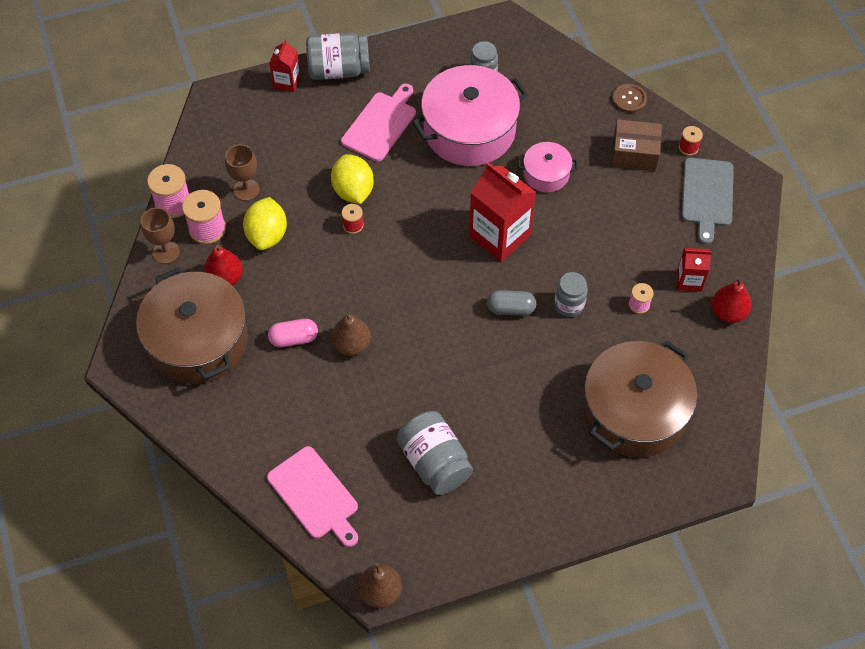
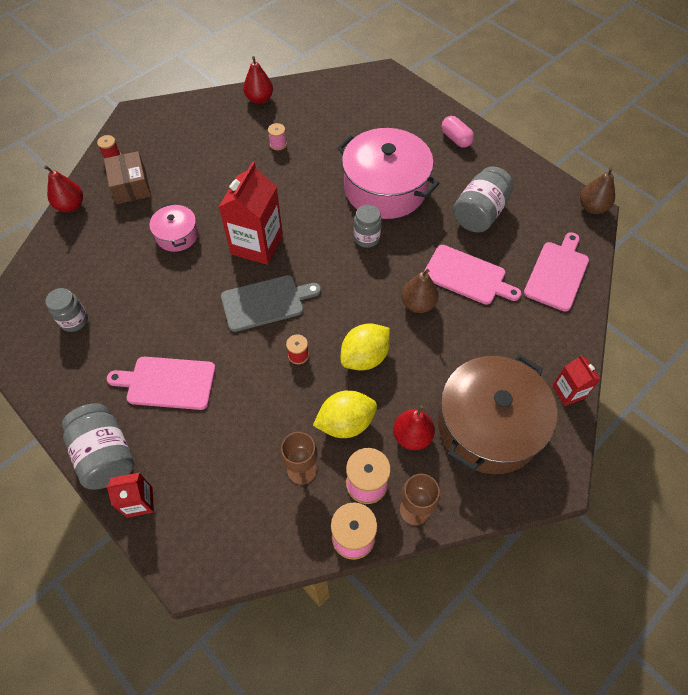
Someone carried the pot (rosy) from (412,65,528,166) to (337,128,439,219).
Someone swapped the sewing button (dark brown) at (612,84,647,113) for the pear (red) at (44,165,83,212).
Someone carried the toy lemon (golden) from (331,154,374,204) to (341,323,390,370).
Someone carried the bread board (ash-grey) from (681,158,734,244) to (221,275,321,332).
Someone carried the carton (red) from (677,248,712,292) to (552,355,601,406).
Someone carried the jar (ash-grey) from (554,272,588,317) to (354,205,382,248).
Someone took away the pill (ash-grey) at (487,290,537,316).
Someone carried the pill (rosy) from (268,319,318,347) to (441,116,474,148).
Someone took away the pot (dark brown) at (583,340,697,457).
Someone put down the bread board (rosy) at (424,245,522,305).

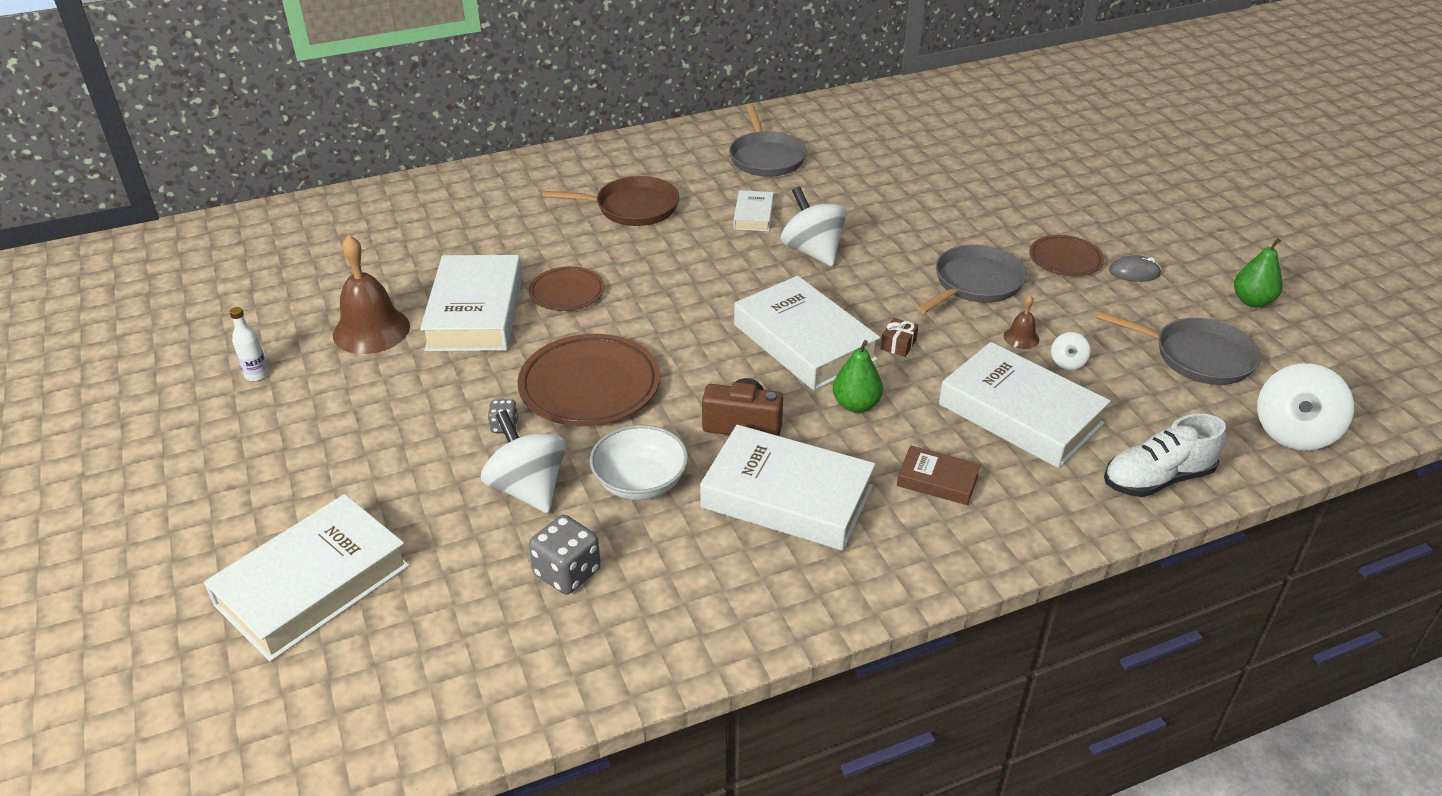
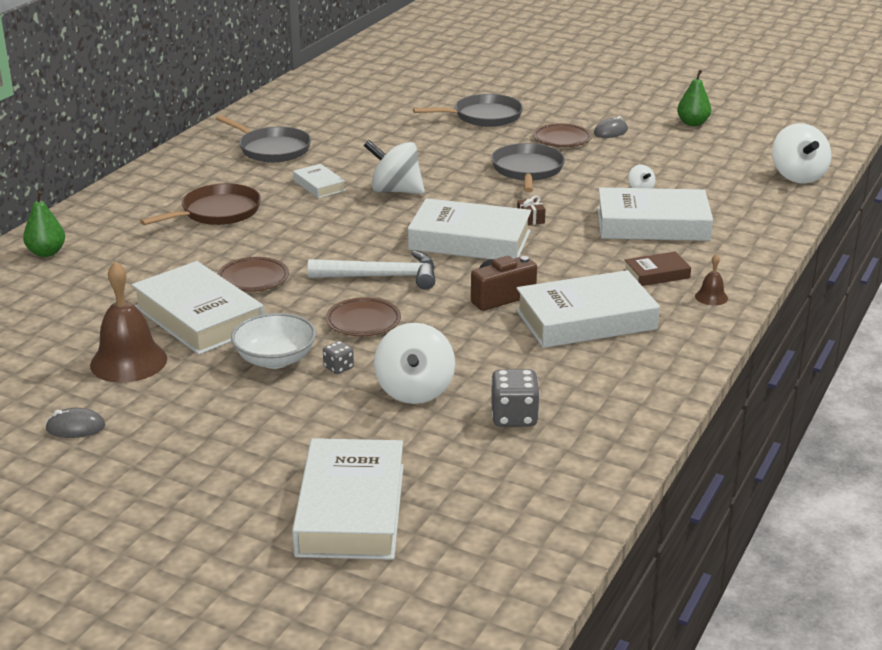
Someone carried the school bell (dark brown) from (1004,295,1039,349) to (695,254,728,306).
Someone swapped the flask (pure white) at (230,307,269,381) for the computer mouse (ash-grey) at (45,408,105,438).
Someone carried the skillet (ash-grey) from (1096,311,1261,385) to (413,94,523,127).
Someone scaled the plate (dark brown) at (518,334,660,426) by 0.59.
Someone carried the pear (leaf-green) from (833,340,883,413) to (23,191,65,257).
Someone rotated the whirligig (pure white) at (481,410,566,513) by 105 degrees counterclockwise.
Someone took away the shoe (pure white) at (1104,413,1226,497).
Someone carried the serving bowl (pure white) from (590,425,688,500) to (231,313,316,369).
Someone put down the carpenter's hammer (pure white) at (308,251,435,290).

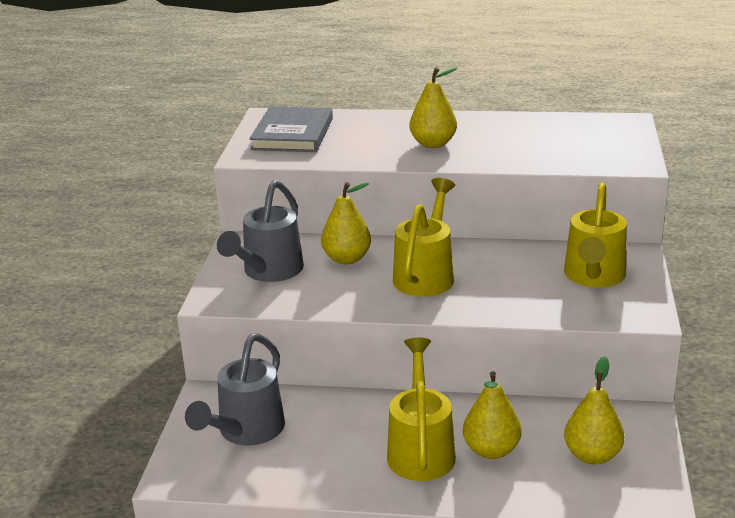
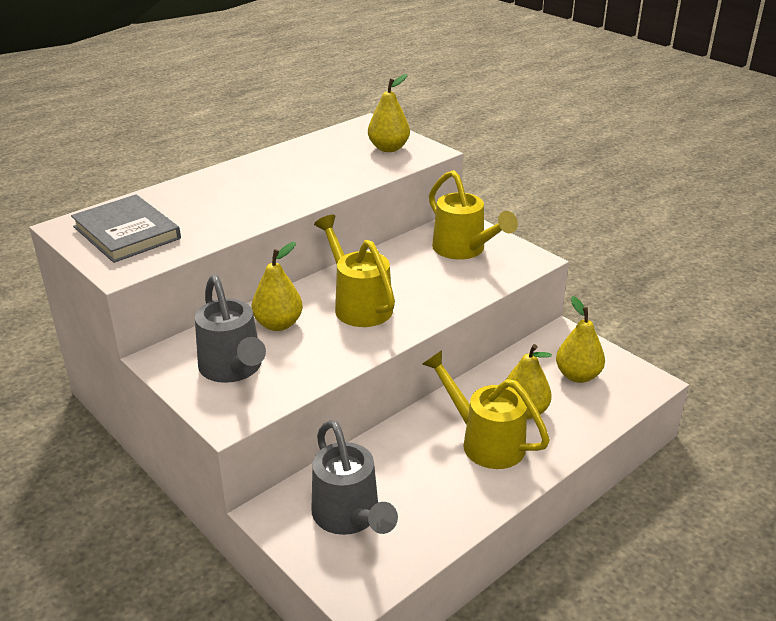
Someone carried the pear (golden) from (410,67,458,148) to (368,74,410,152).

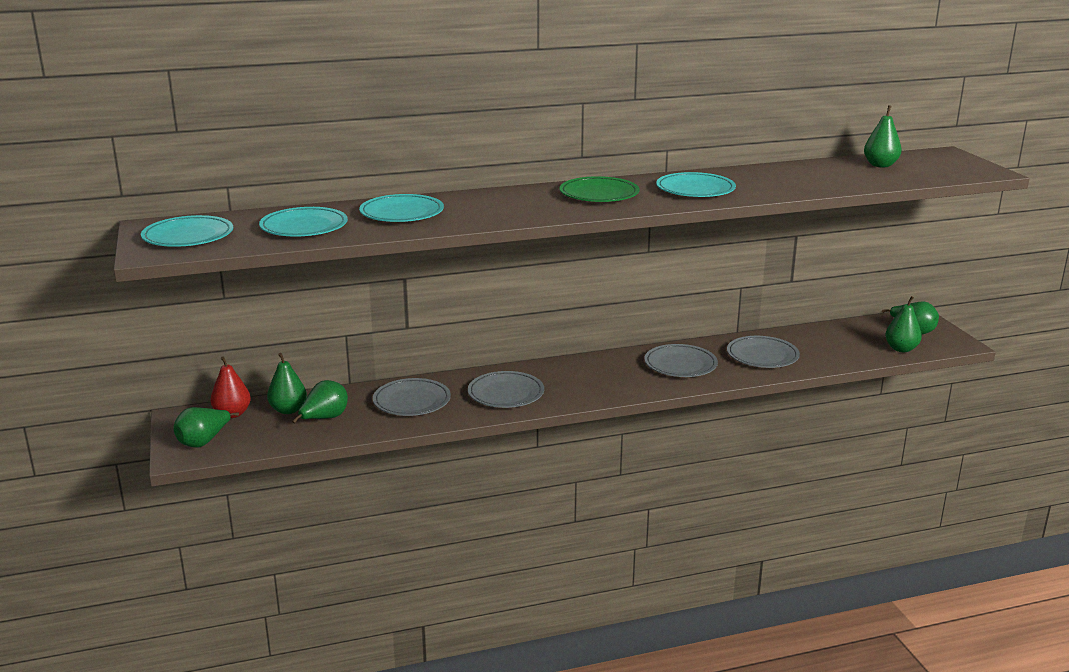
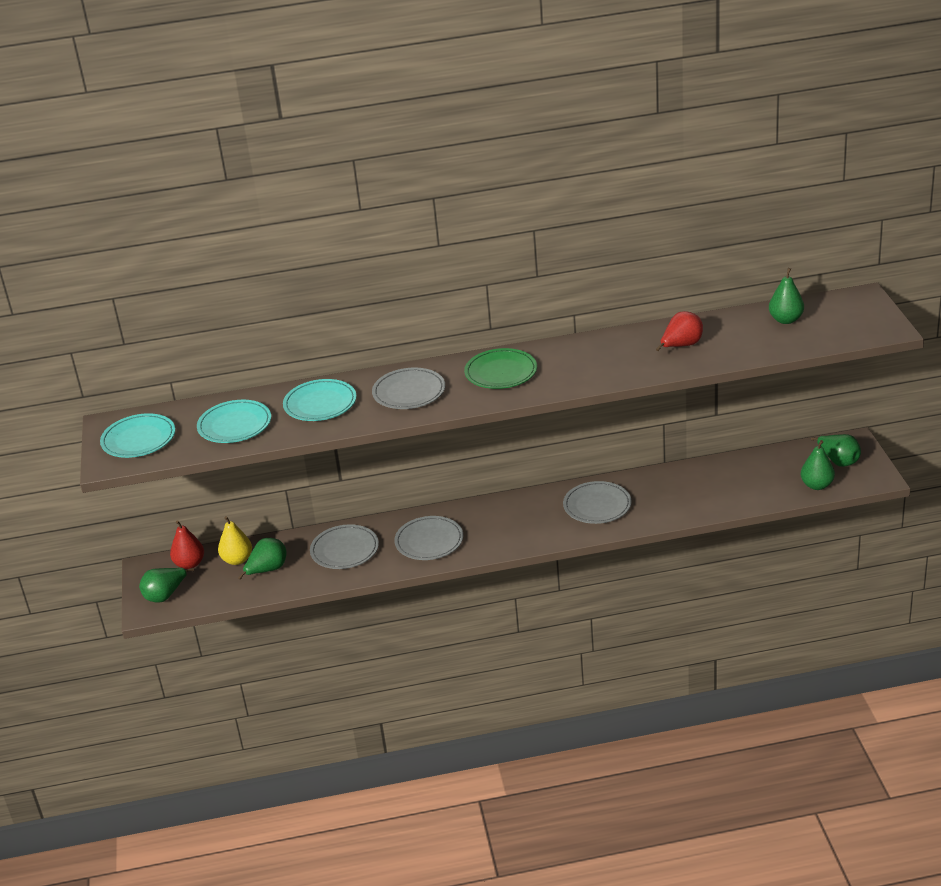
Someone took away the plate (turquoise) at (656,172,736,197).
Someone carried the plate (ash-grey) from (727,336,800,368) to (372,368,445,409).
Someone repainted the pear (leaf-green) at (267,353,307,414), which became the pear (golden) at (218,516,252,565).
Someone put down the pear (red) at (656,311,703,351).

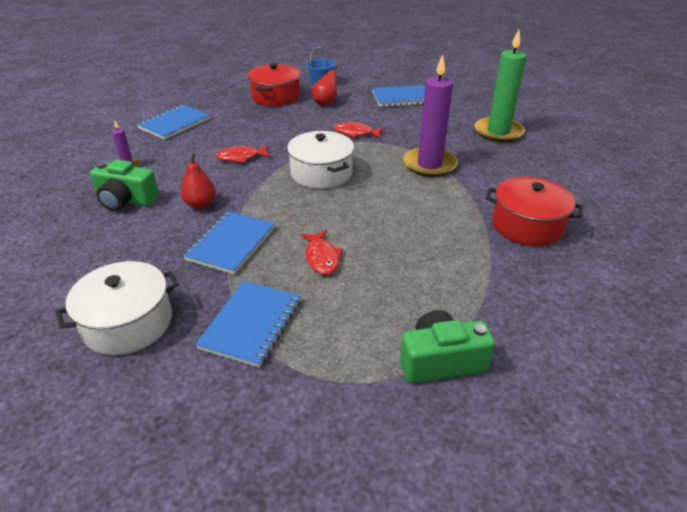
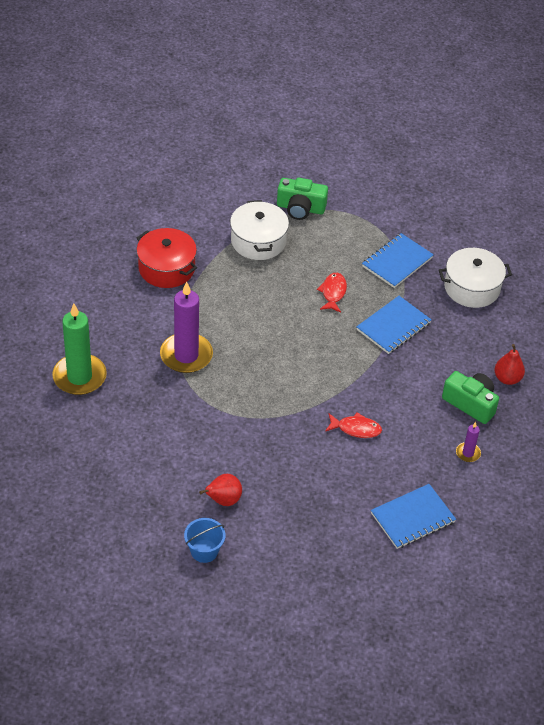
Someone took away the pot (red) at (248,63,300,106).
Someone took away the notebook (blue) at (372,85,425,107).
Someone took away the fish (red) at (334,122,385,138).
Someone carried the pot (pure white) from (287,131,354,189) to (230,200,289,260).
Someone carried the pear (red) from (180,153,216,209) to (494,344,525,385).

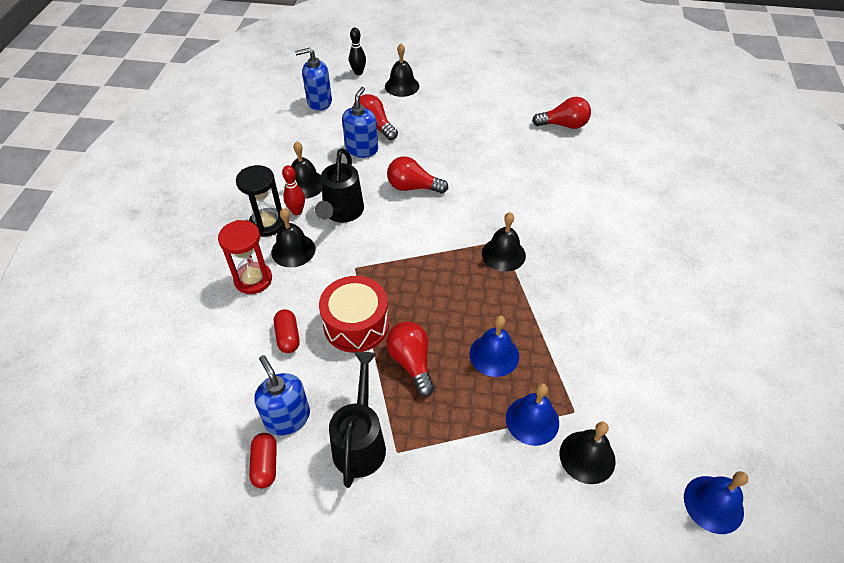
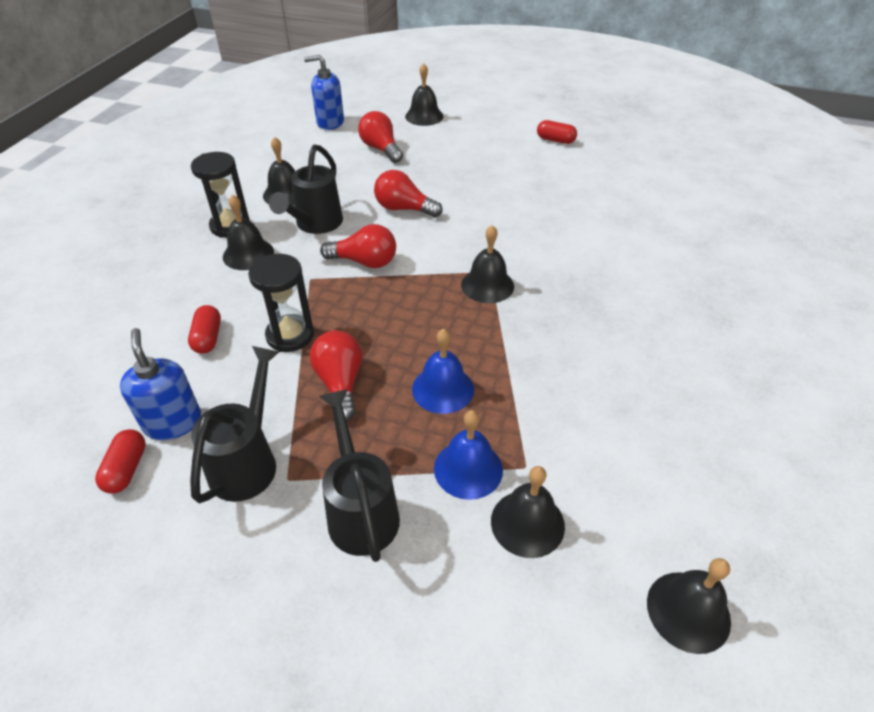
Someone took away the bowling pin (jet-black) at (349,28,366,75).
Someone took away the soap dispenser (blue) at (342,87,378,158).
Someone carried the bulb (red) from (532,97,591,129) to (320,224,396,268).
Someone took away the bowling pin (red) at (282,165,305,215).
Someone took away the sandglass (red) at (218,220,272,294).
Someone swapped the snare drum (red) at (319,276,389,353) for the sandglass (jet-black) at (248,254,314,352).
Someone repainted the school bell (blue) at (684,471,748,534), which became the school bell (jet-black) at (647,558,731,654).
Someone put down the pill (red) at (537,120,577,144).
Someone put down the watering can (jet-black) at (320,389,400,562).

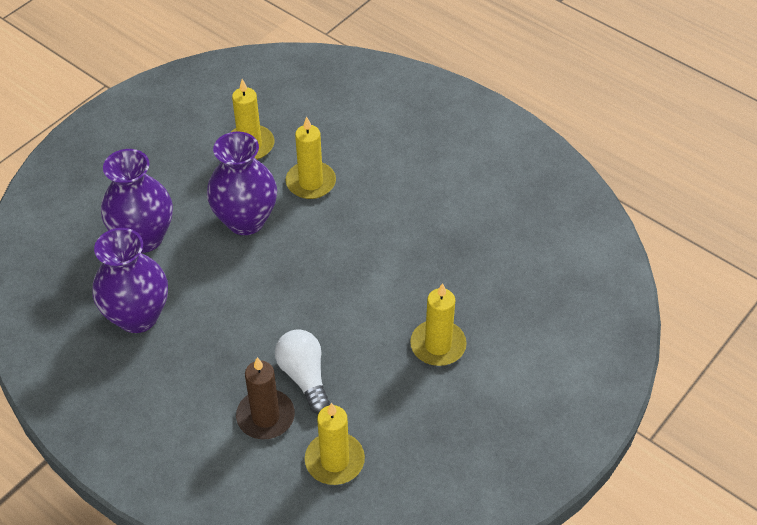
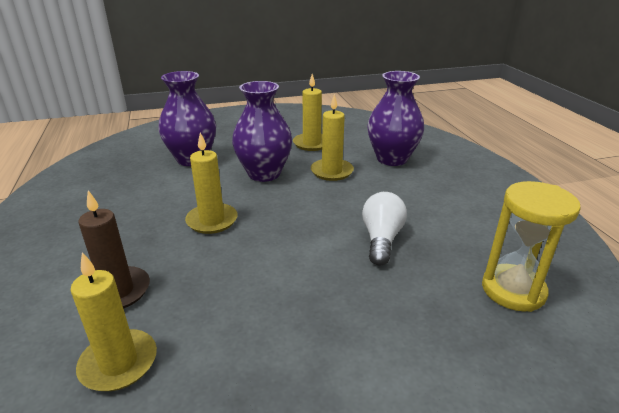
Someone carried the tall vase (royal purple) from (93,228,168,333) to (367,71,424,166).
Someone carried the pillar candle (golden) from (410,283,467,366) to (185,133,238,234).
Someone carried the bulb (pure white) from (275,329,330,414) to (362,192,407,265).
Someone put down the sandglass (golden) at (482,181,581,312).

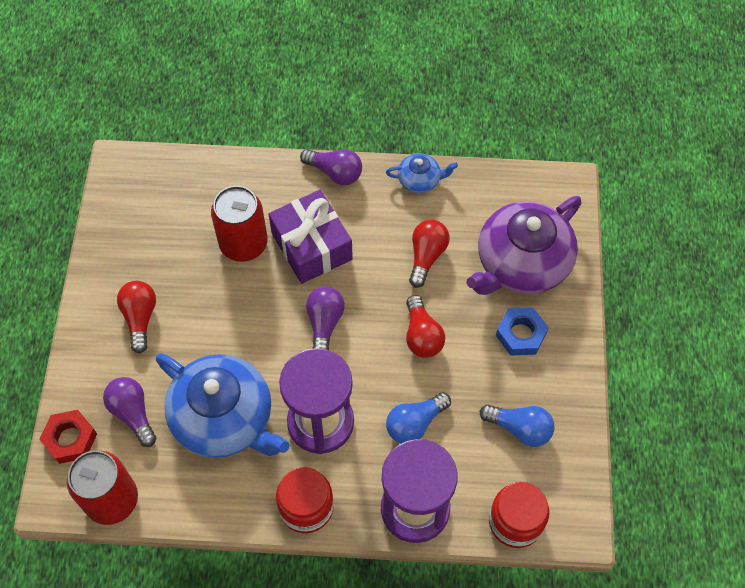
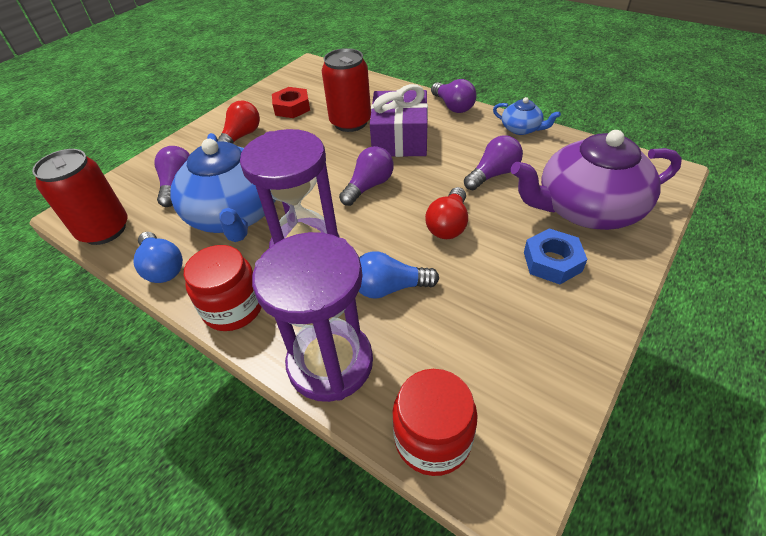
Someone repainted the bulb (red) at (409,220,450,288), which became the bulb (royal purple) at (464,136,523,190).
Someone carried the bulb (blue) from (480,404,555,447) to (133,232,183,283).
Someone carried the hex nut (red) from (39,410,97,464) to (272,87,310,118).

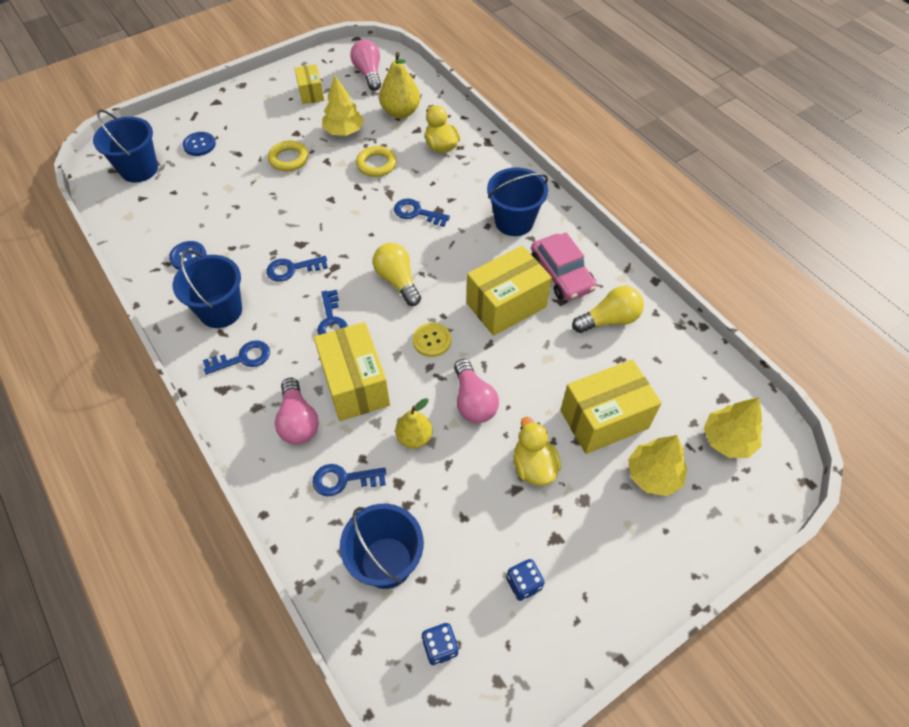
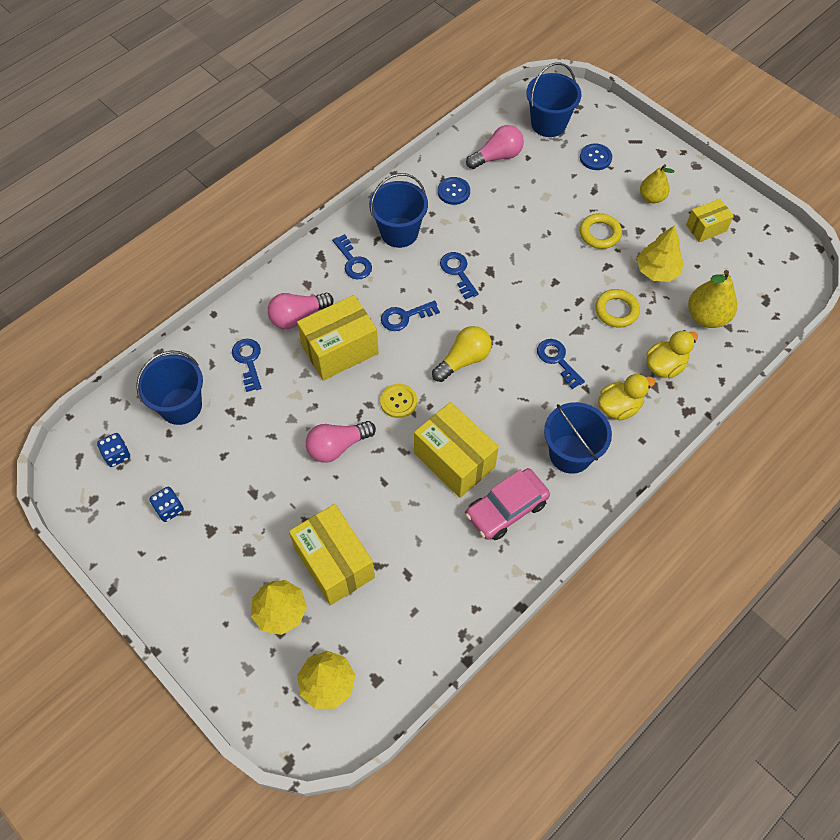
Someone carried the bulb (rosy) from (350,39,381,91) to (466,125,524,169).
Someone rotated the key (blue) at (394,199,450,227) by 45 degrees counterclockwise.
Someone took away the bulb (golden) at (572,286,644,333).
Someone carried the pear (golden) from (395,398,433,449) to (640,164,674,203).
Someone carried the toy duck (golden) from (513,417,561,486) to (598,374,655,421).

